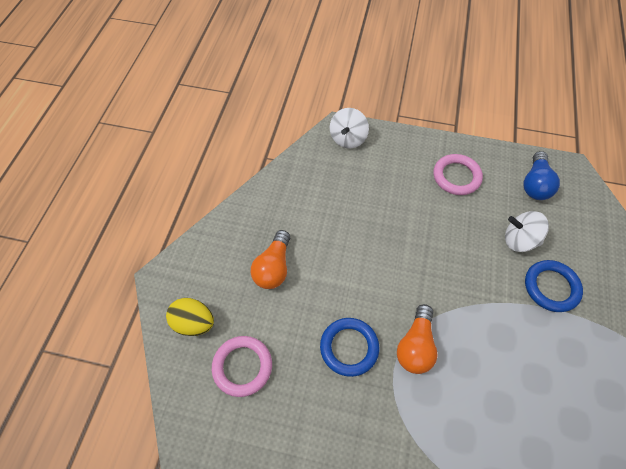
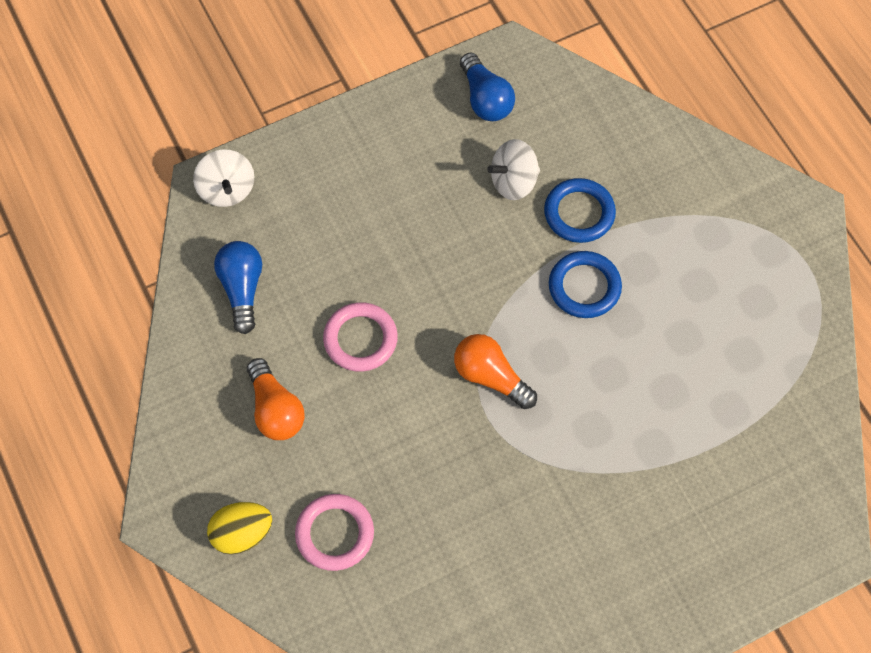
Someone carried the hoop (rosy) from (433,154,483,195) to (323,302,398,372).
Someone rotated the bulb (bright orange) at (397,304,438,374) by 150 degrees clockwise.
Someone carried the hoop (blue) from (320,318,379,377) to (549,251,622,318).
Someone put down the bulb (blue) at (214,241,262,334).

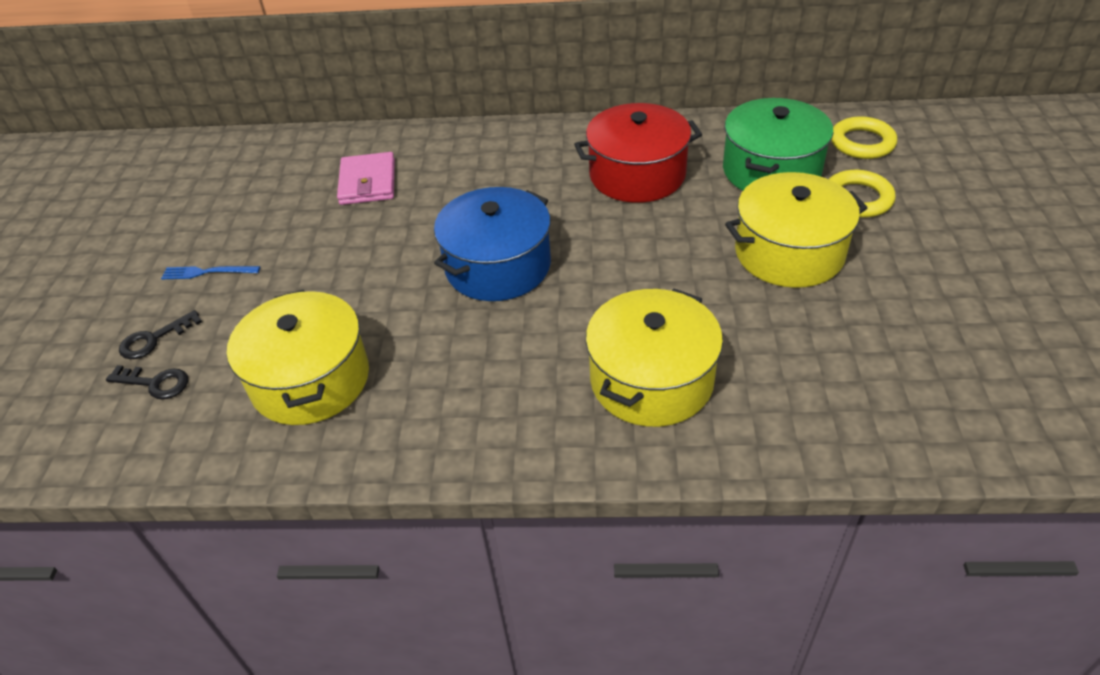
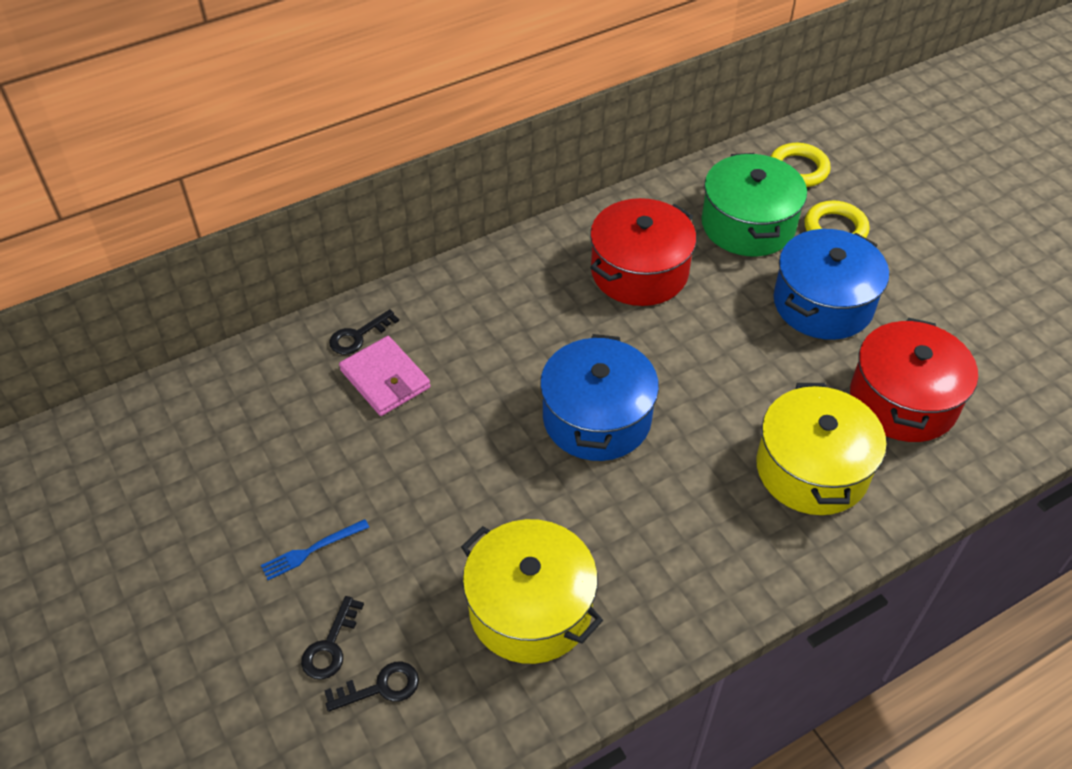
Someone repainted the pot (golden) at (725,172,867,288), which became the pot (blue) at (773,229,889,340).
Someone put down the key (jet-black) at (329,309,399,355).
Someone put down the pot (red) at (850,318,978,442).

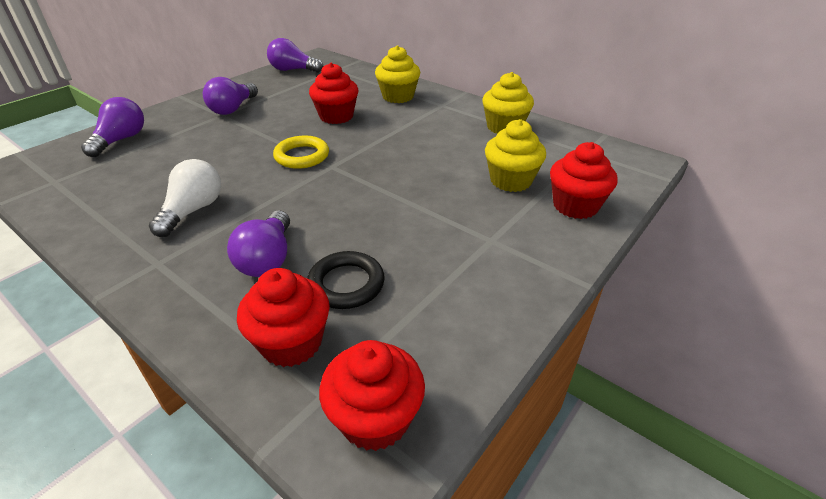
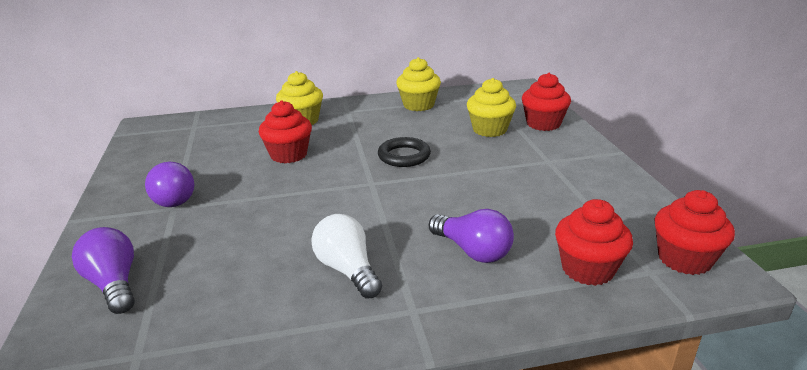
Someone took away the bulb (royal purple) at (267,38,323,73).
Someone took away the hoop (golden) at (273,136,329,169).
Someone carried the hoop (jet-black) from (307,251,385,309) to (378,137,431,167).

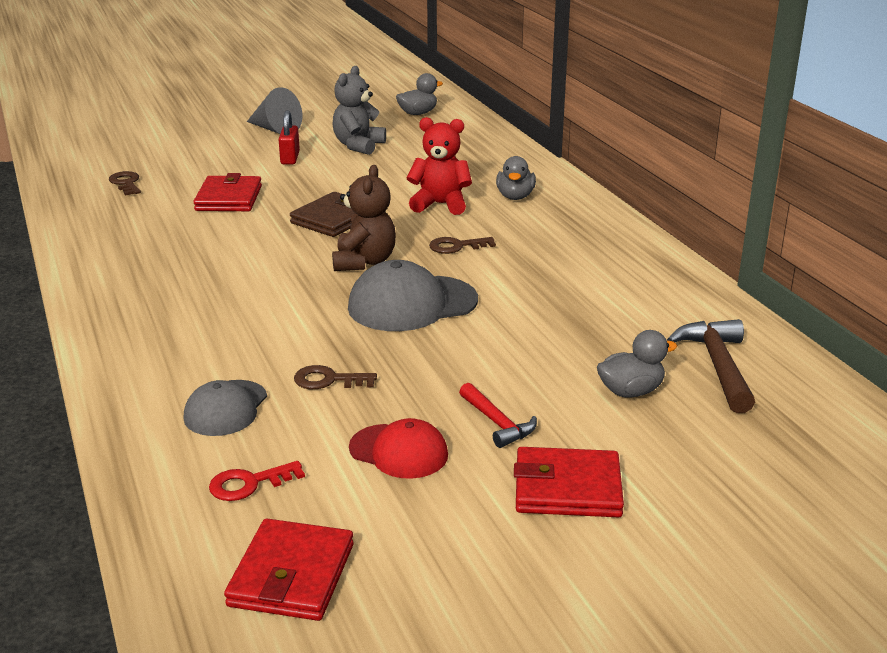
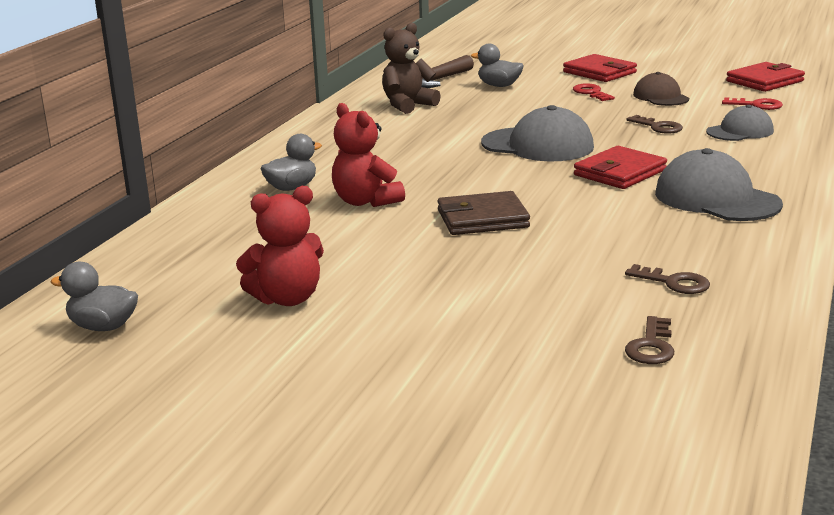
Someone repainted the teddy bear (ash-grey) at (332,66,386,155), which became the teddy bear (red) at (236,186,324,306).
Someone took away the solid cone (ash-grey) at (247,87,302,134).
Someone took away the lock (red) at (279,110,300,165).
Someone carried the teddy bear (dark brown) from (332,165,396,271) to (382,23,441,114).
Someone carried the card wallet (red) from (193,173,262,211) to (574,146,667,189).
Someone carried the key (dark brown) from (429,237,496,254) to (625,264,710,294).
Someone swapped the carpenter's hammer (red) at (459,383,537,448) for the key (red) at (573,83,615,101).
Someone repainted the cap (red) at (349,418,448,479), which became the cap (dark brown) at (633,72,689,106).
Someone put down the cap (ash-grey) at (655,148,783,221).

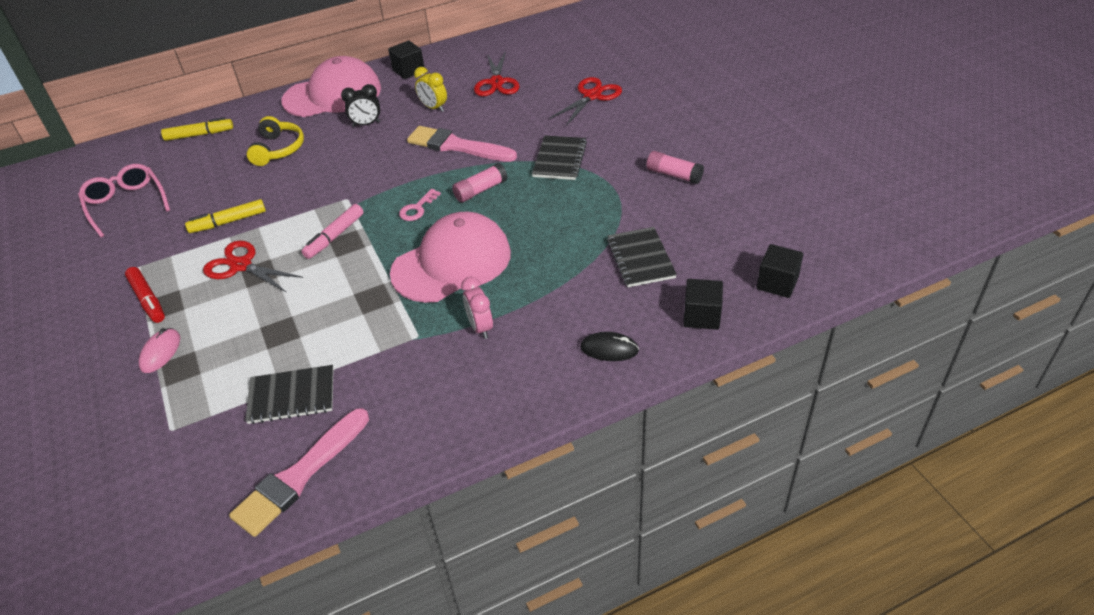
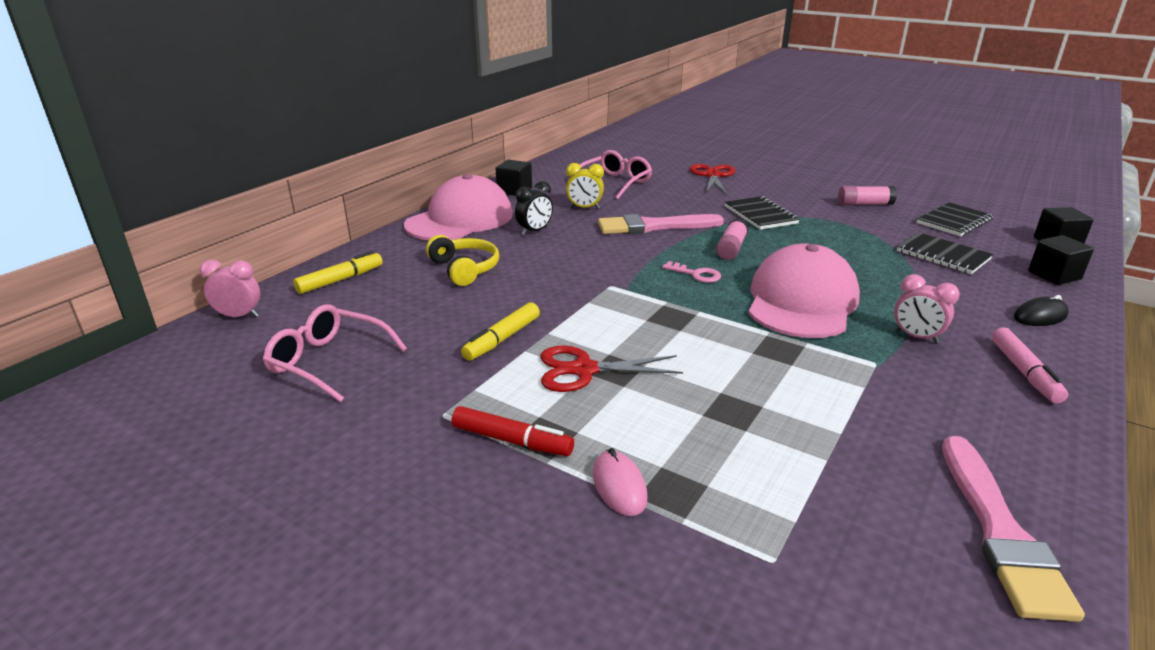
Someone swapped the scissors (red) at (474,51,519,96) for the glasses (rosy) at (579,150,652,199).
Someone rotated the key (rosy) at (399,189,441,221) by 60 degrees counterclockwise.
Someone carried the marker (rosy) from (301,204,363,259) to (992,327,1068,404).
Someone carried the notebook (jet-black) from (245,365,333,424) to (916,202,994,237).
Someone put down the clock (rosy) at (200,260,260,318).

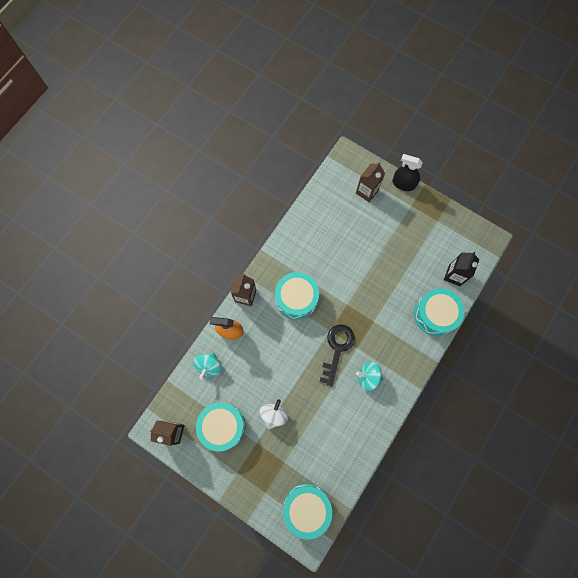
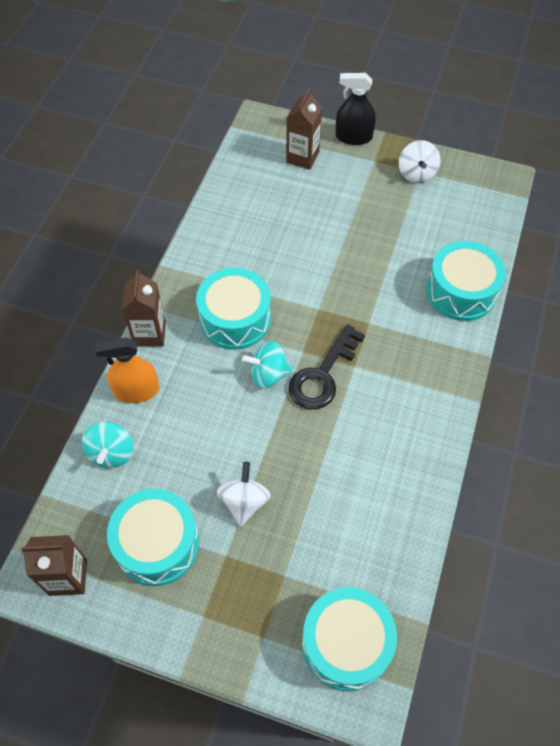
Someone took away the carton (jet-black) at (444,252,479,286).
Someone rotated the key (jet-black) at (320,324,355,386) by 150 degrees counterclockwise.
Someone carried the whirligig (turquoise) from (356,362,383,391) to (242,341,292,389).
Someone put down the whirligig (pure white) at (399,140,440,183).

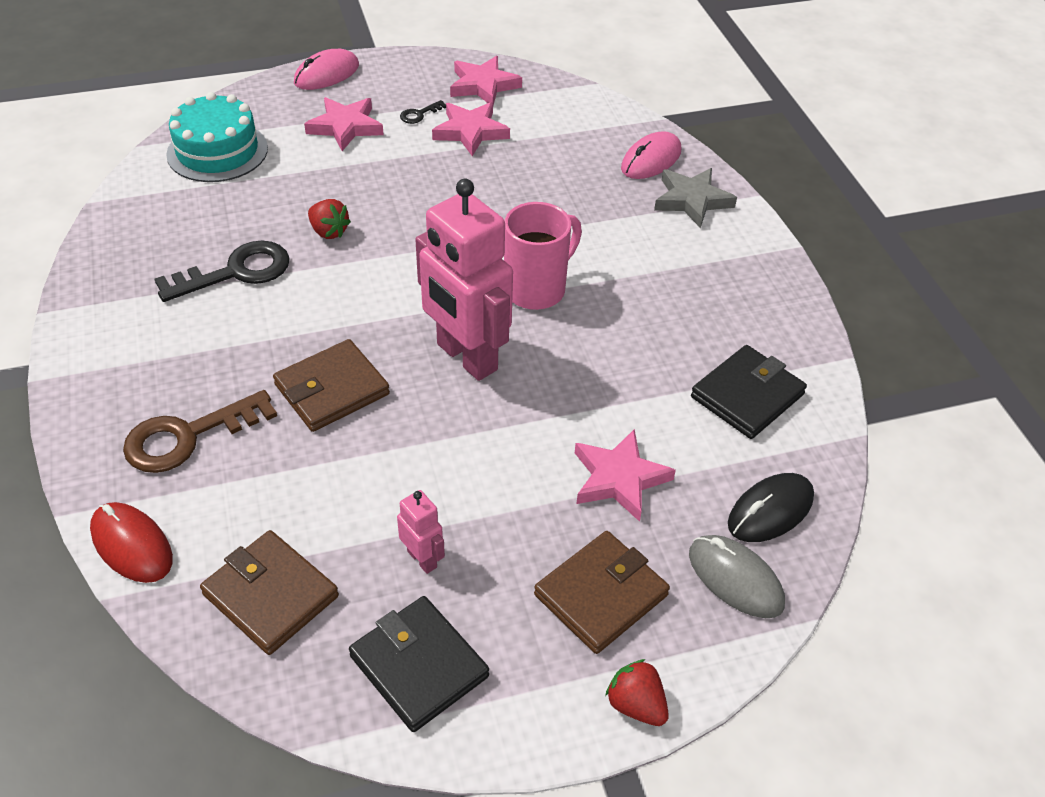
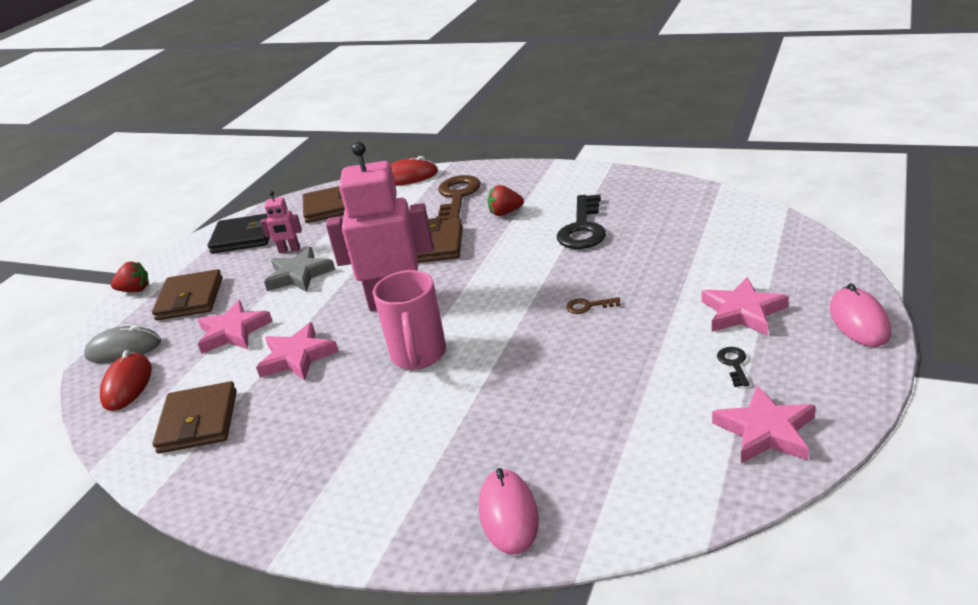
Someone took away the gateau (turquoise) at (166,92,268,182).
Someone carried the five-pointed star (rosy) from (432,102,510,156) to (256,322,339,381).
Someone carried the five-pointed star (ash-grey) from (654,168,737,228) to (264,247,335,292).
Someone carried the strawberry (red) from (308,199,351,239) to (488,185,524,216).
Someone repainted the card wallet (jet-black) at (691,345,807,439), which became the card wallet (dark brown) at (153,381,237,454).
Someone repainted the computer mouse (jet-black) at (728,473,814,542), which became the computer mouse (red) at (100,350,152,411).
Someone put down the key (dark brown) at (566,297,621,314).

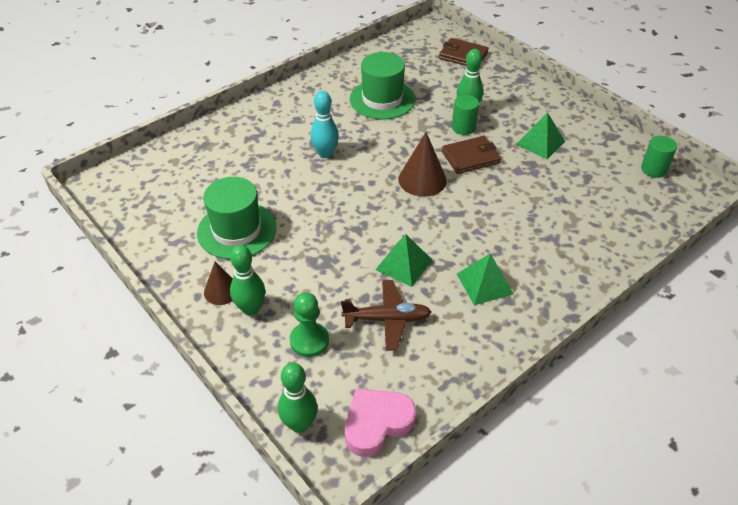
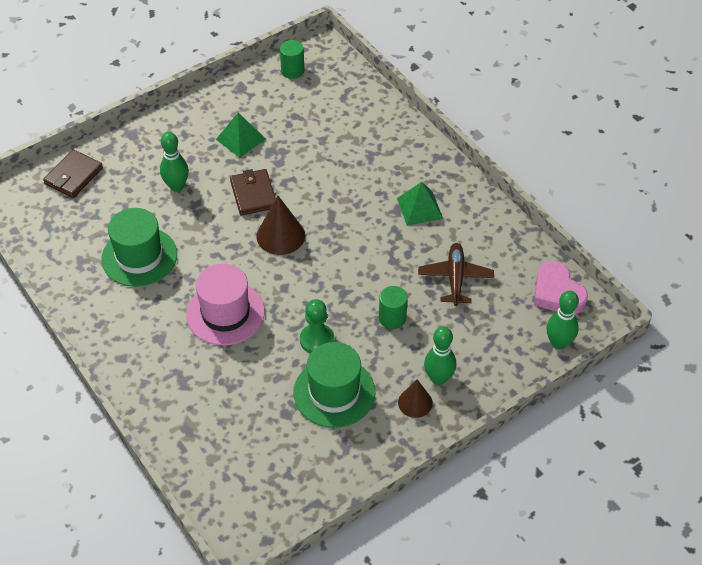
Someone swapped the bowling pin (turquoise) at (310,91,339,158) for the tall hat (rosy) at (186,264,265,345).
Someone carried the solid cylinder (leaf-green) from (452,95,479,135) to (379,286,408,329).
Someone took away the pyramid shape (leaf-green) at (375,234,432,287).
Someone carried the game pawn (leaf-green) from (290,292,329,357) to (300,299,334,353).

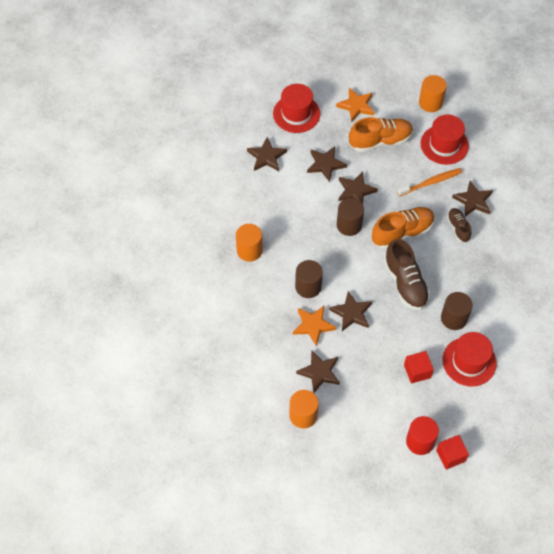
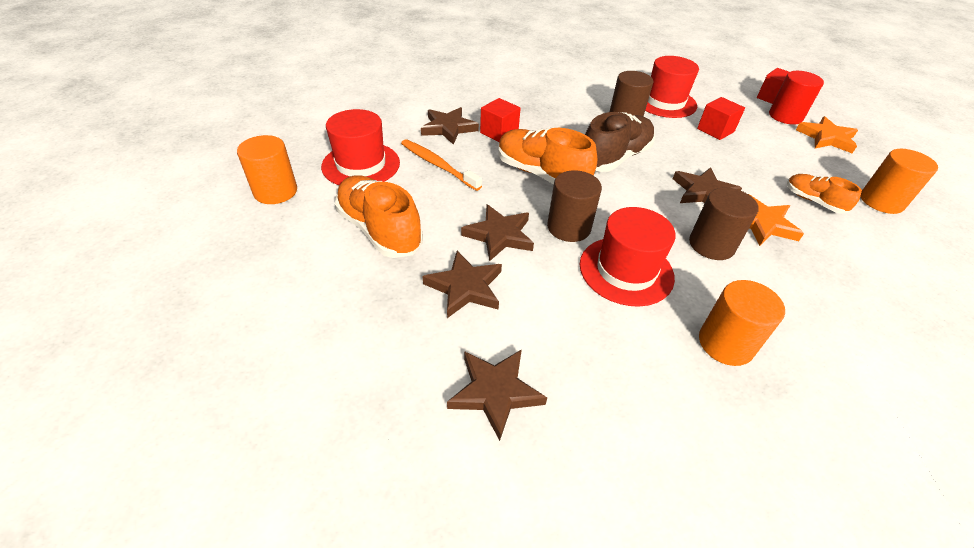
Someone carried the tall hat (red) from (273,84,320,133) to (579,207,676,307).
Someone carried the five-pointed star (bright orange) from (336,88,374,122) to (796,116,858,153).
Someone swapped the shoe (dark brown) at (447,208,472,243) for the solid cube (red) at (480,98,521,142).
Someone swapped the five-pointed star (dark brown) at (296,351,340,393) for the shoe (bright orange) at (787,174,862,214).

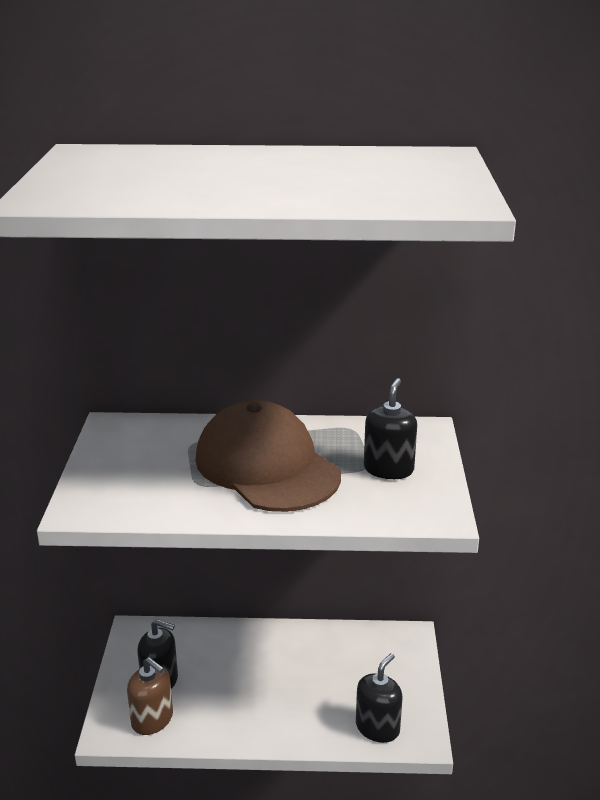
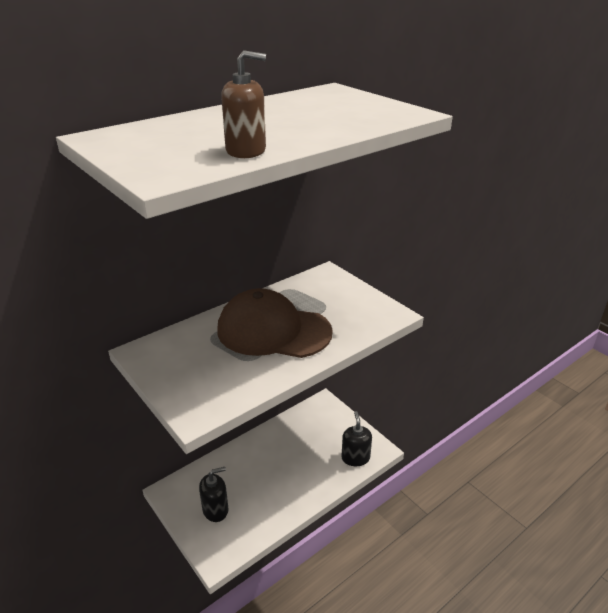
Someone took away the soap dispenser (jet-black) at (364,378,417,479).
Someone carried the soap dispenser (dark brown) from (127,657,173,735) to (221,50,266,158).

